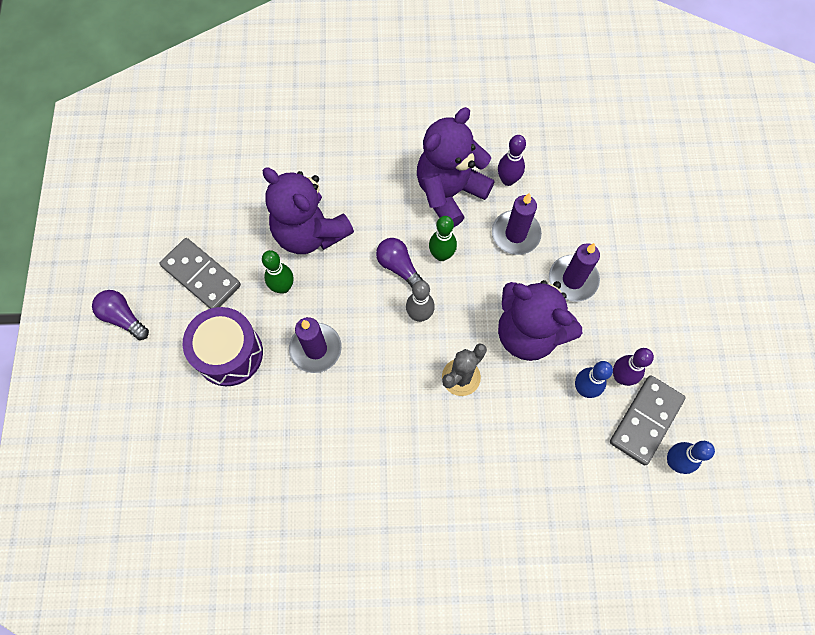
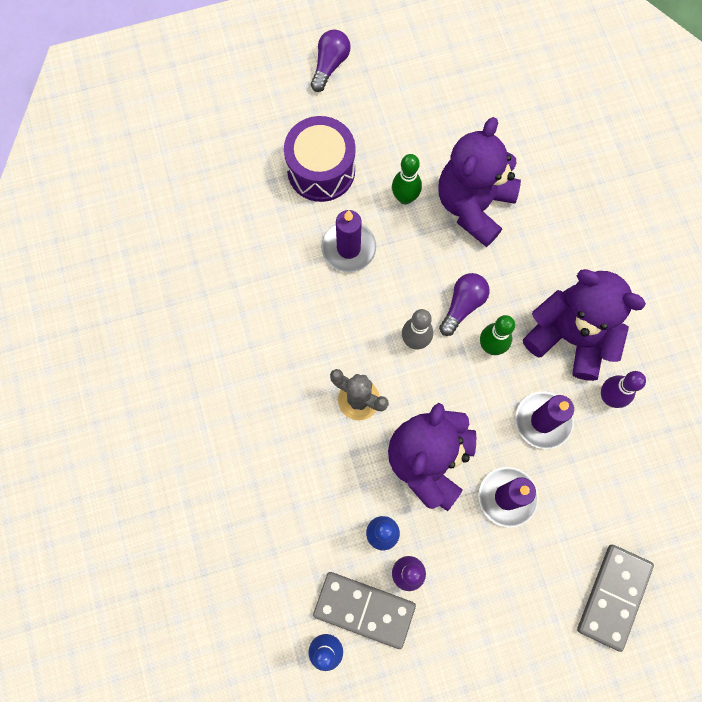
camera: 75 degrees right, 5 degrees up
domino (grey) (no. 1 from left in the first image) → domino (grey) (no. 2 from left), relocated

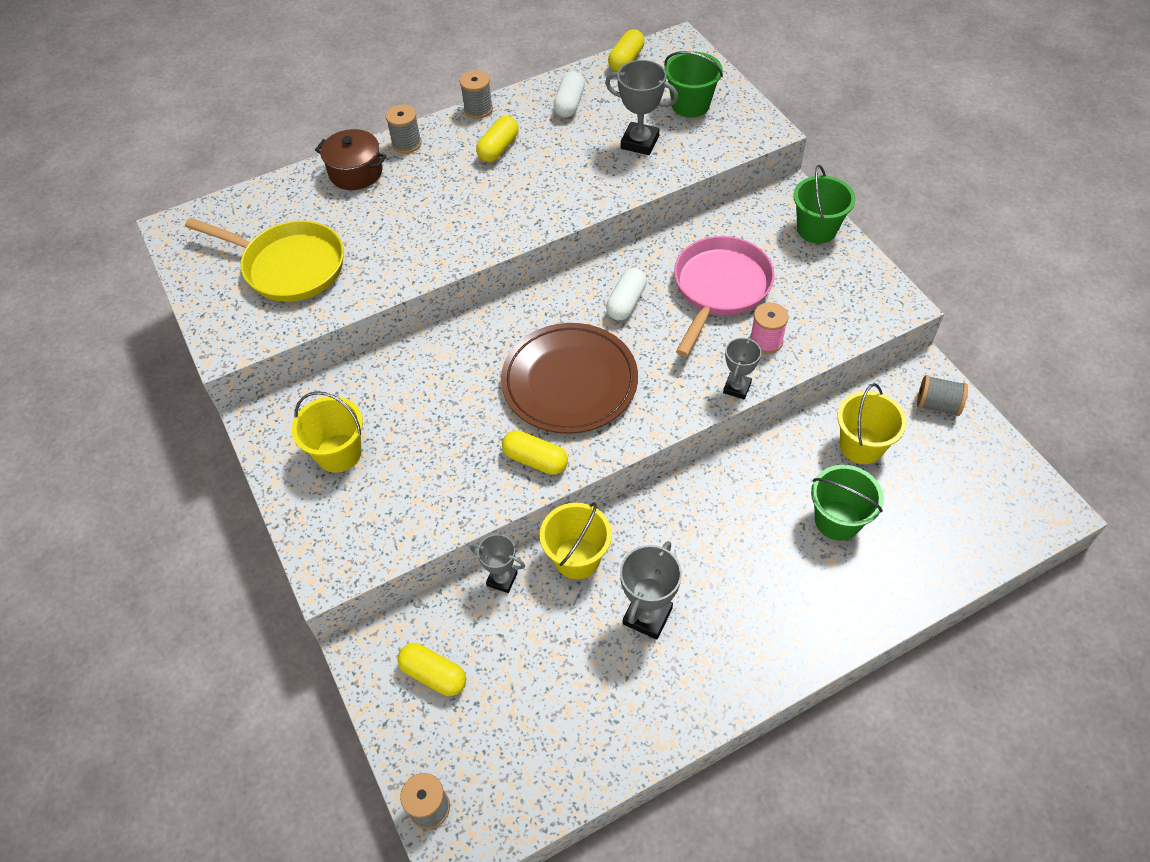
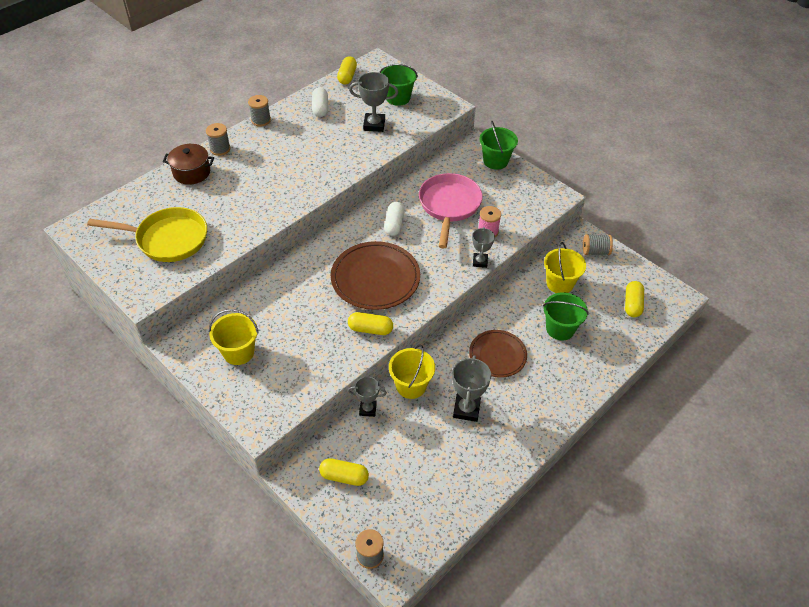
camera: 20 degrees left, 5 degrees down
capsule (yellow) (no. 2 from left in the first image) → capsule (yellow) (no. 4 from left), relocated
- → plate (brown) (no. 2 from left)

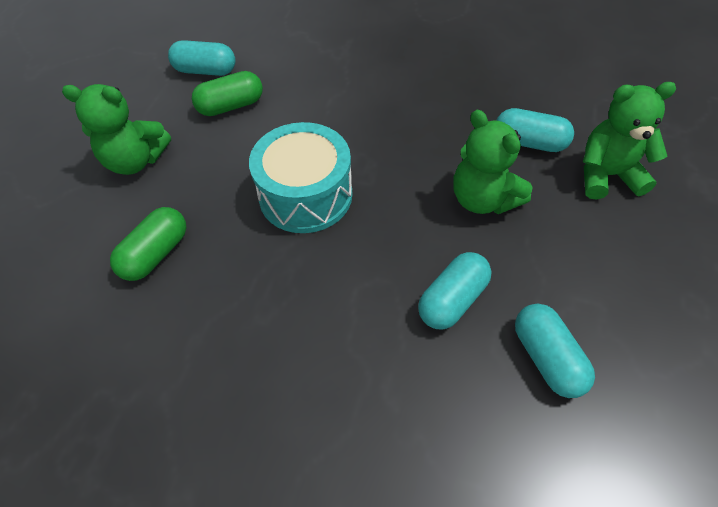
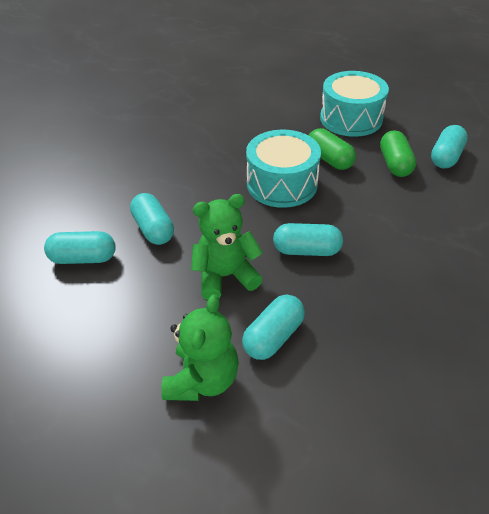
camera: 110 degrees right, 10 degrees down
teddy bear (green) (no. 1 from left) → drum (turquoise) (no. 2 from left)
capsule (green) (no. 1 from left), relocated
- → capsule (turquoise) (no. 4 from left)

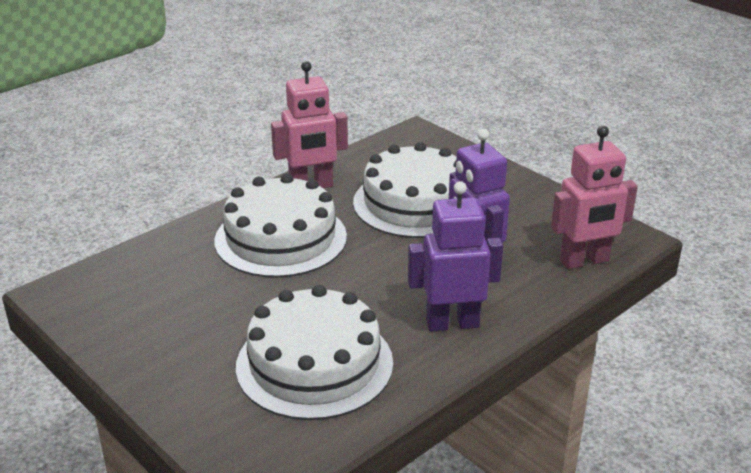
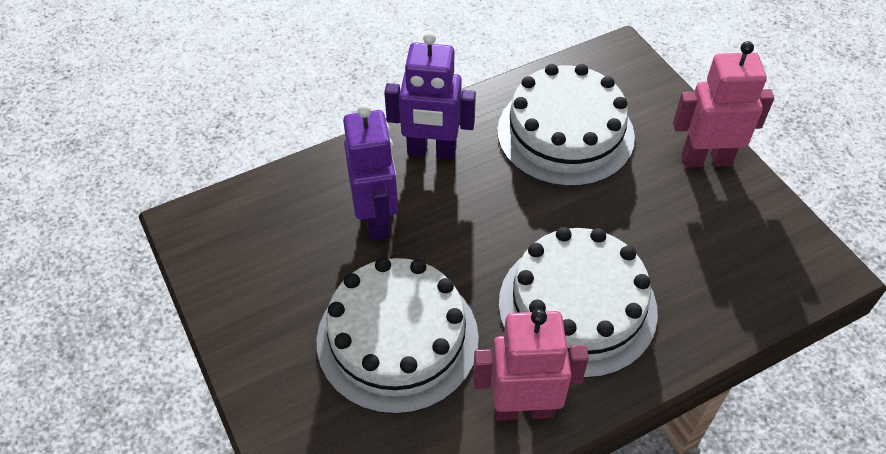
camera: 165 degrees left, 20 degrees up
robot (pink) (no. 2 from left), relocated

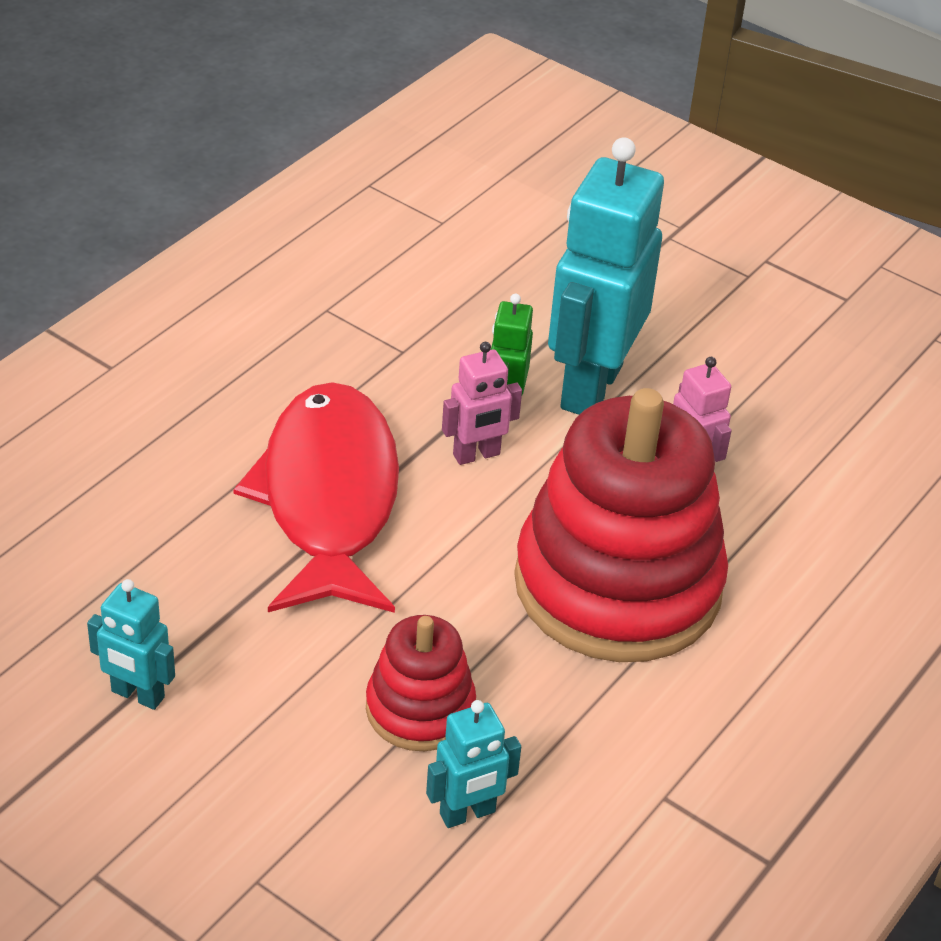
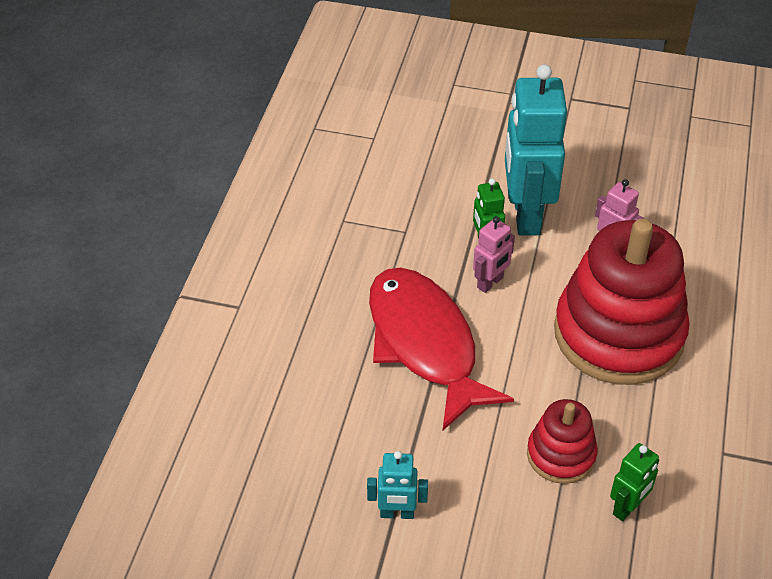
camera: 20 degrees left, 5 degrees up
robot (turquoise) (no. 2 from left) → robot (green) (no. 2 from left)

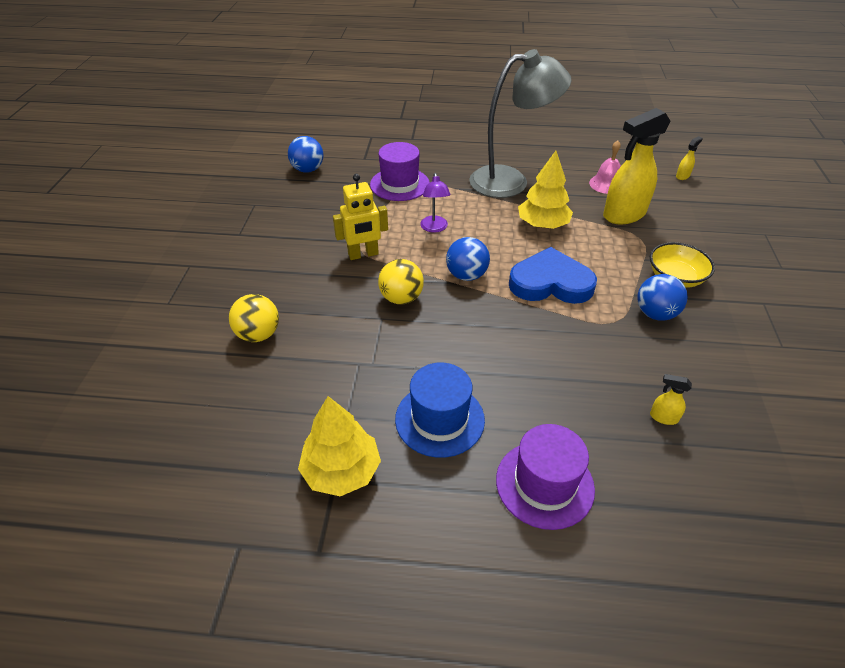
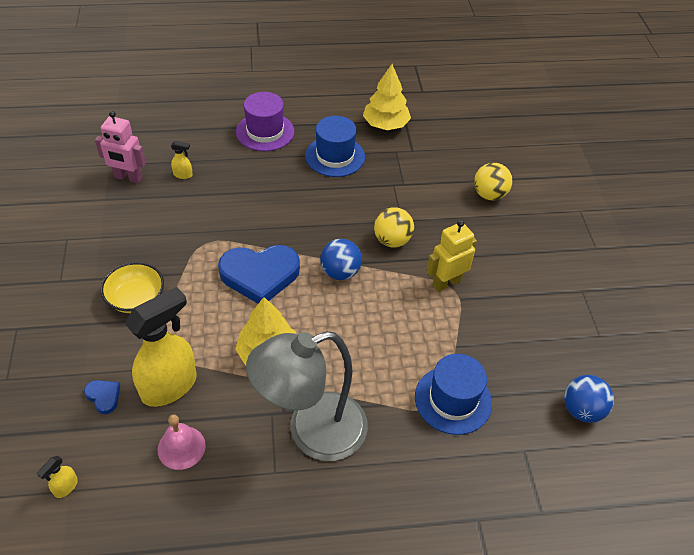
camera: 165 degrees right, 5 degrees up
hat (purple) (no. 1 from left) → hat (blue) (no. 2 from left)
lamp (purple) → -
ball (blue) (no. 3 from left) → -
- → heart (blue) (no. 1 from left)
- → robot (pink)

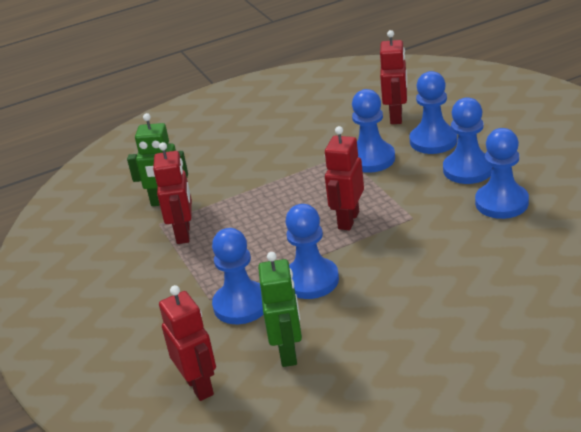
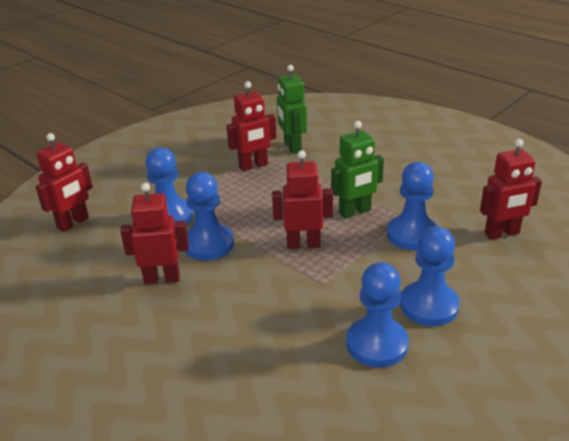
camera: 65 degrees right, 0 degrees up
robot (green) (no. 2 from left), relocated
pawn (blue) (no. 4 from left) → -
- → robot (red) (no. 2 from left)

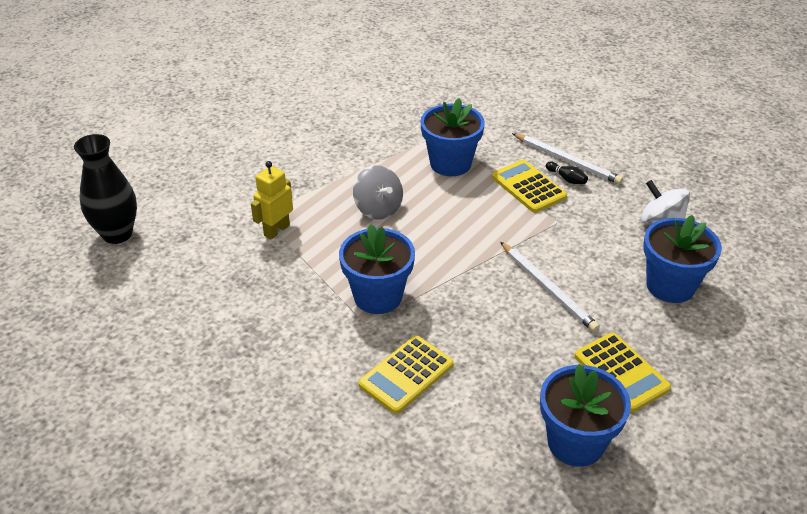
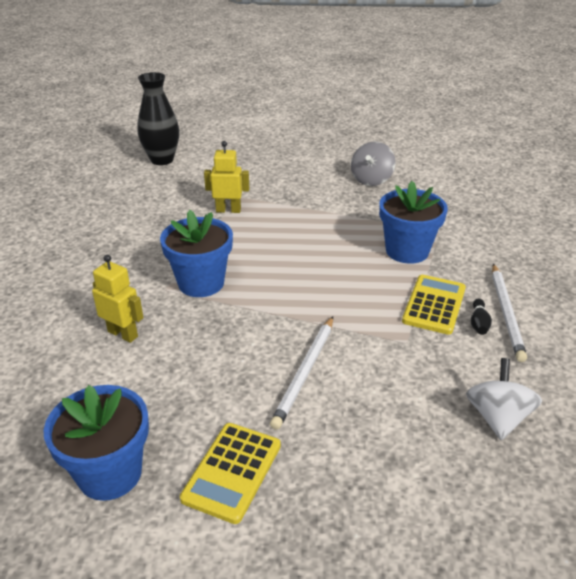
camera: 55 degrees right, 5 degrees down
spinning top (grey), relocated
calculator (yellow) (no. 1 from left) → robot (yellow) (no. 1 from left)
flower pot (blue) (no. 4 from left) → -

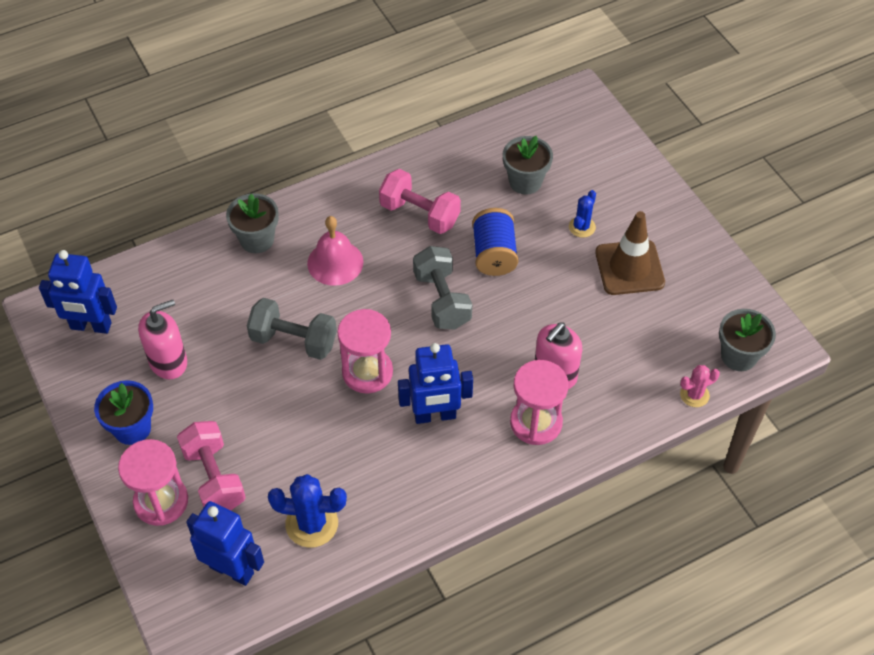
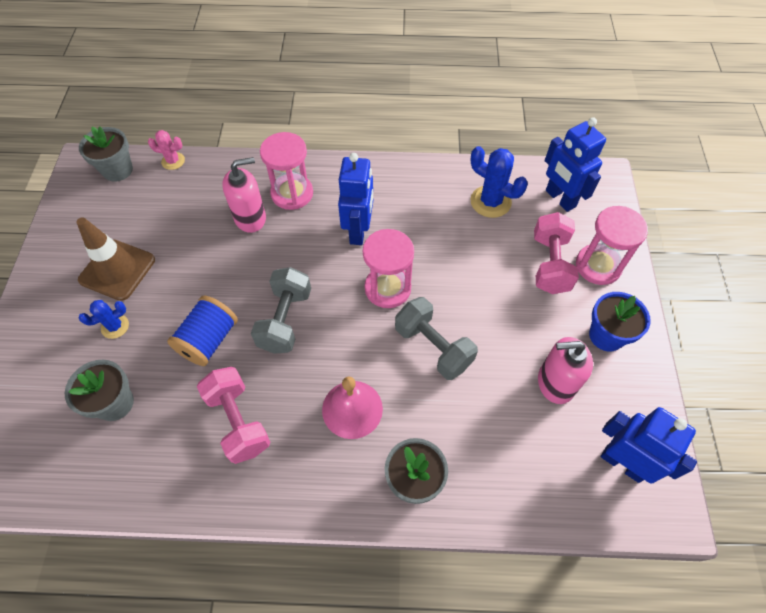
camera: 150 degrees left, 5 degrees up
robot (blue) (no. 3 from left in the first image) → robot (blue) (no. 1 from left), 75 degrees clockwise

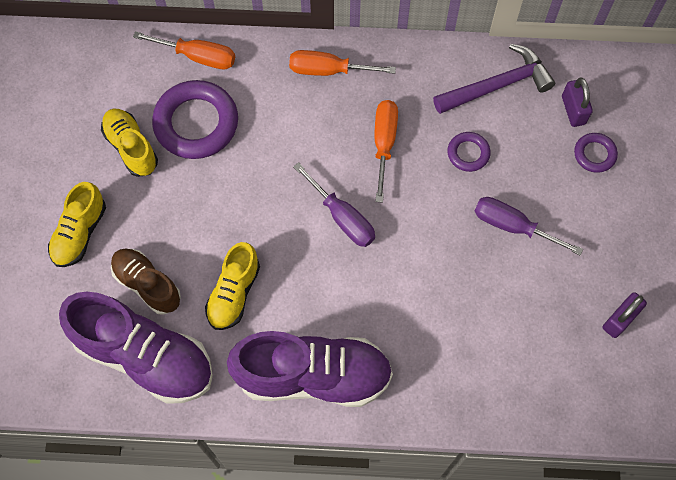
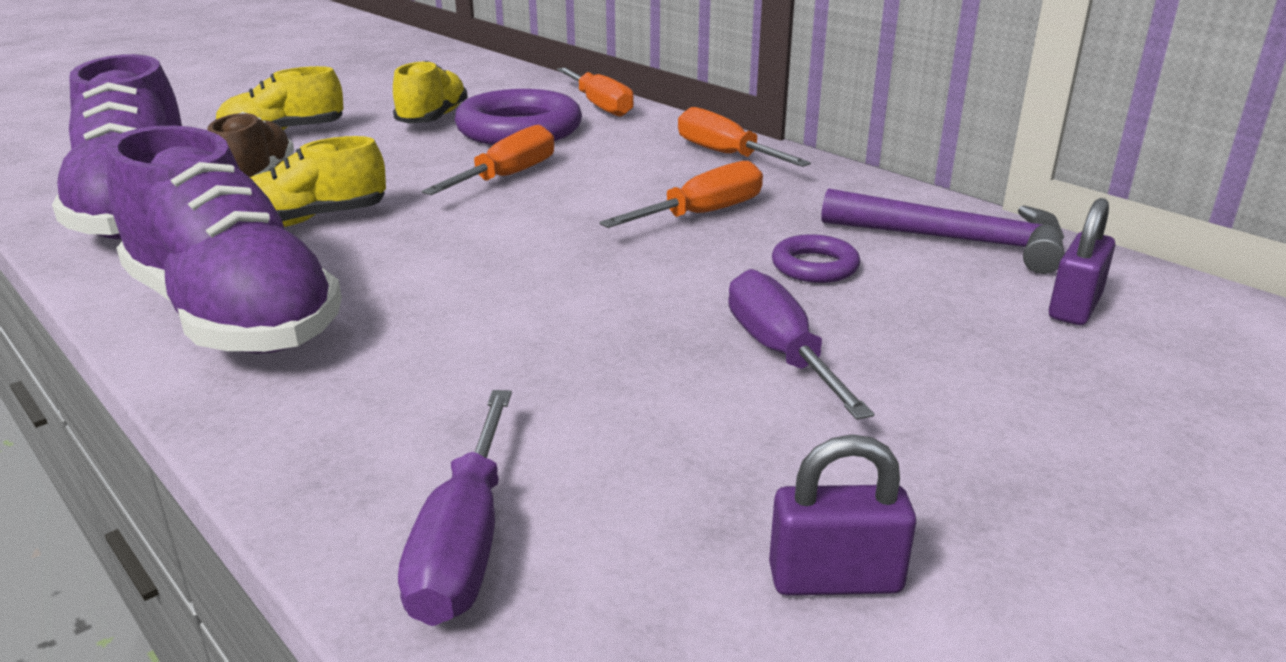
camera: 45 degrees right, 40 degrees down
screwdriver (purple) (no. 1 from left), relocated
ring (purple) (no. 3 from left) → -
- → screwdriver (orange) (no. 1 from left)

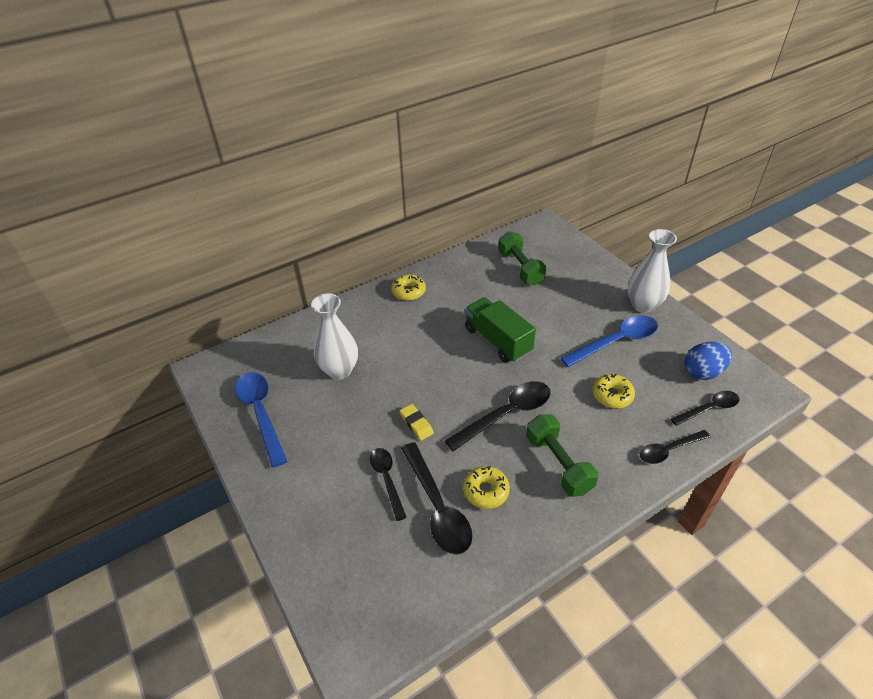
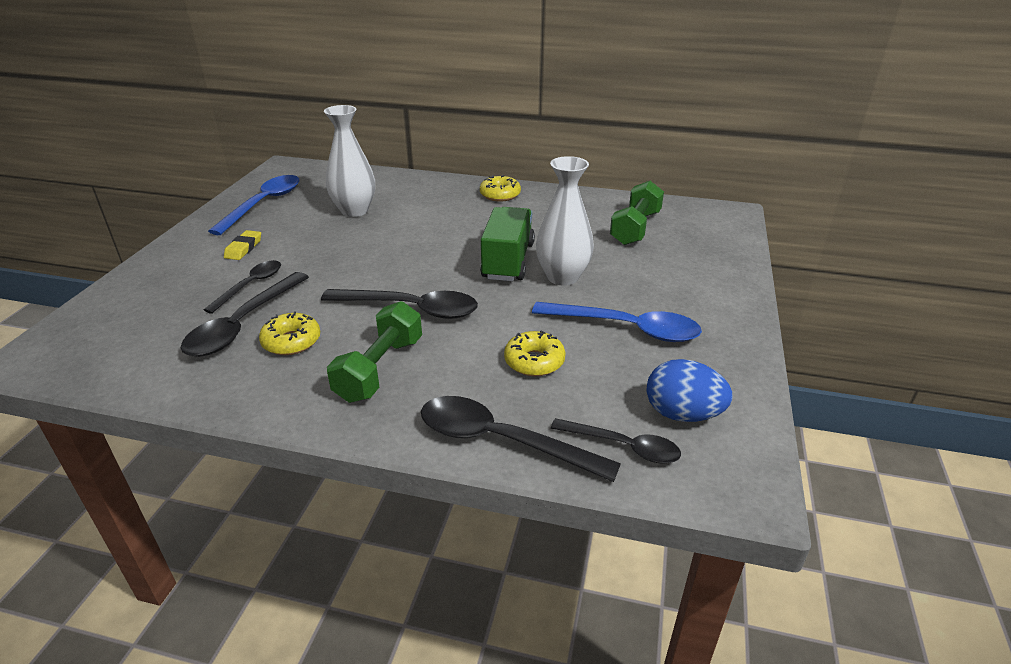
camera: 45 degrees right, 10 degrees down
eraser (yellow), relocated
vase (white) (no. 2 from left), relocated
spoon (black) (no. 4 from left), x1.59

